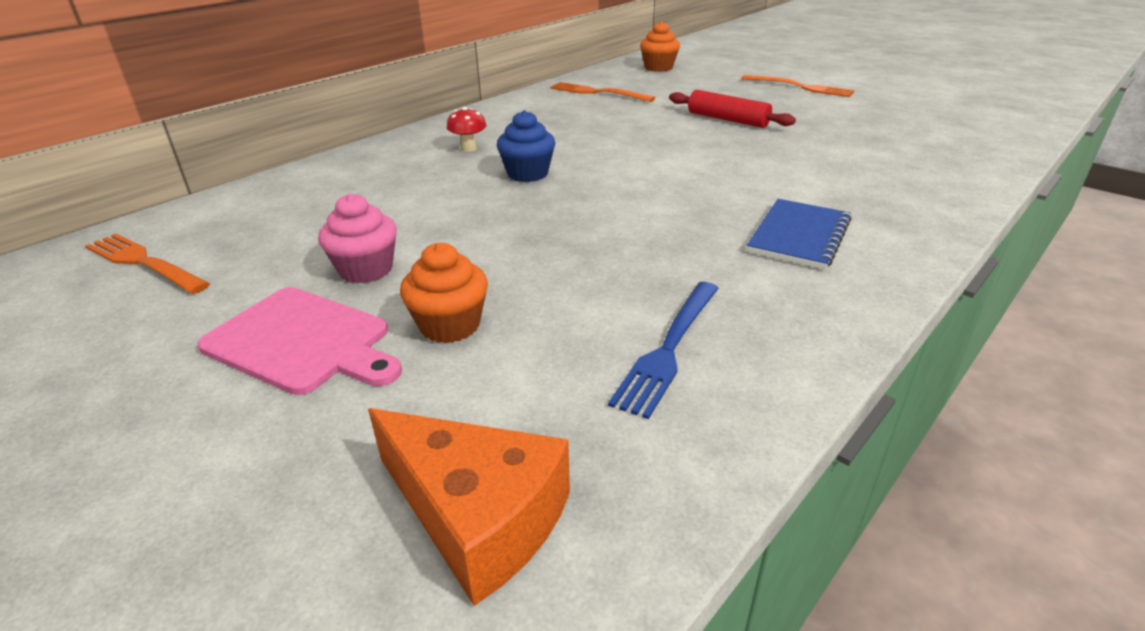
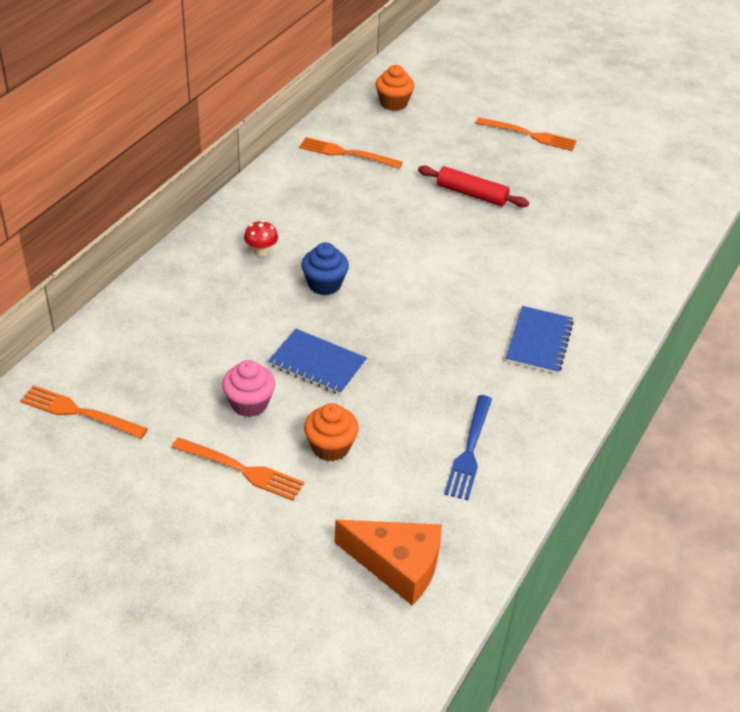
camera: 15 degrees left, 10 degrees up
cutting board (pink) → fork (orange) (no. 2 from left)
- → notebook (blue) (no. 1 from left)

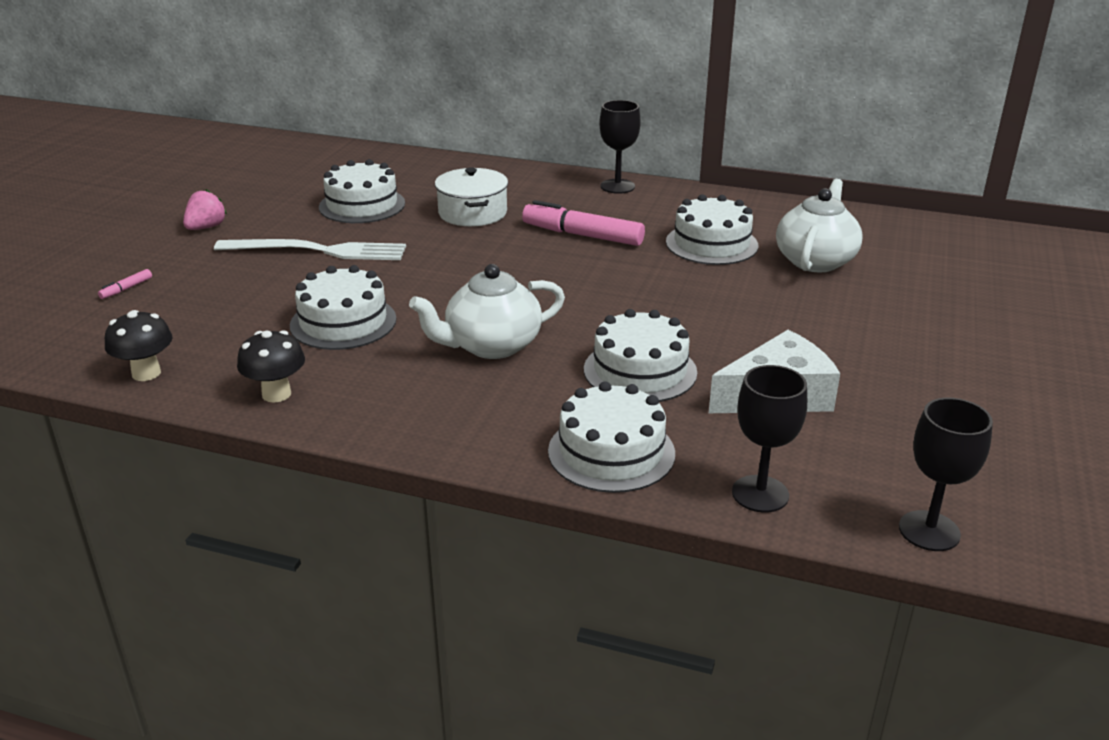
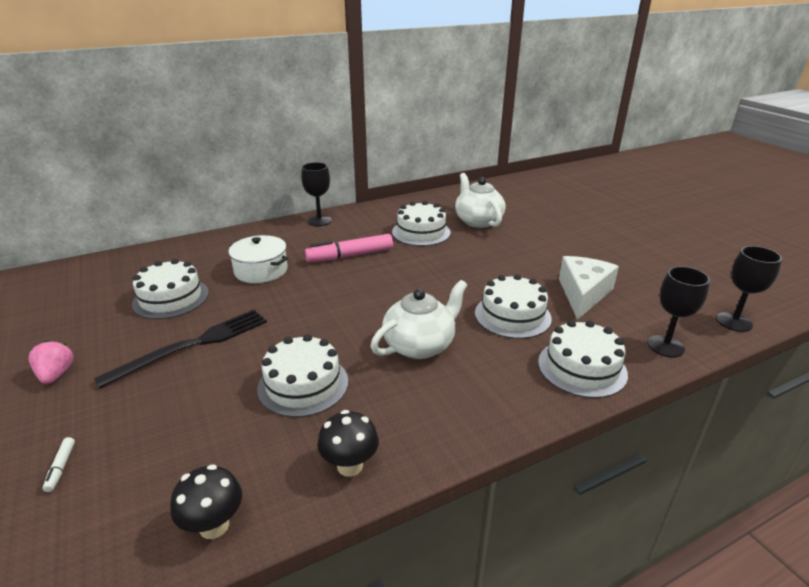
camera: 45 degrees left, 0 degrees up
marker (pink) (no. 1 from left) → marker (white)
fork (white) → fork (black)
teapot (white) (no. 1 from left), 150 degrees counterclockwise

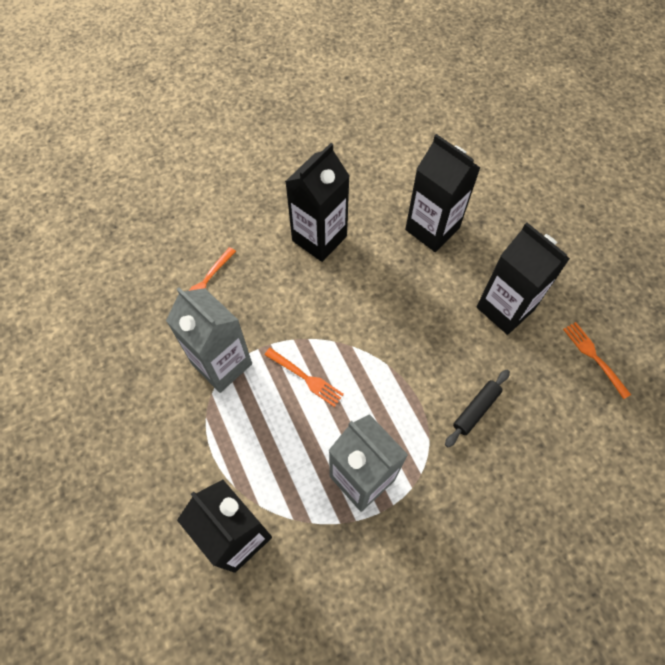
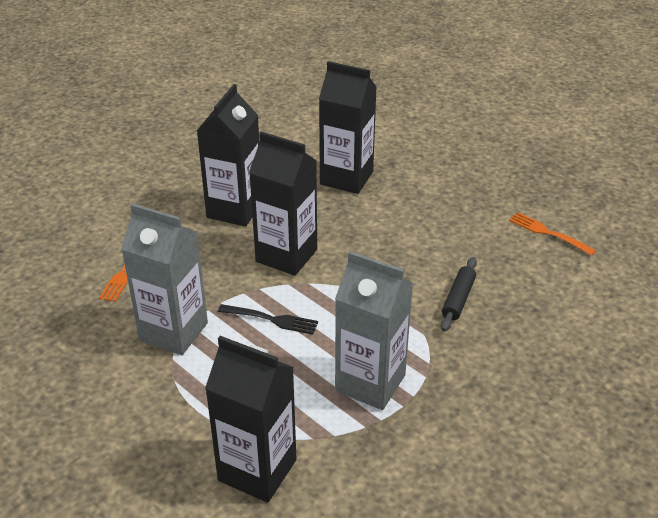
camera: 20 degrees left, 25 degrees down
fork (orange) (no. 2 from left) → fork (black)
carton (black) (no. 4 from left in the first image) → carton (black) (no. 3 from left), relocated

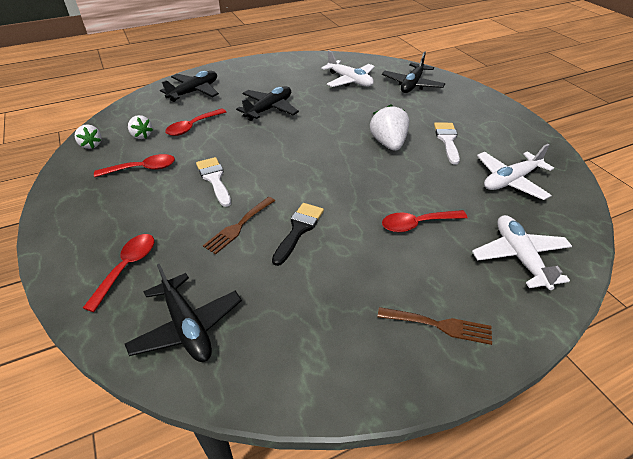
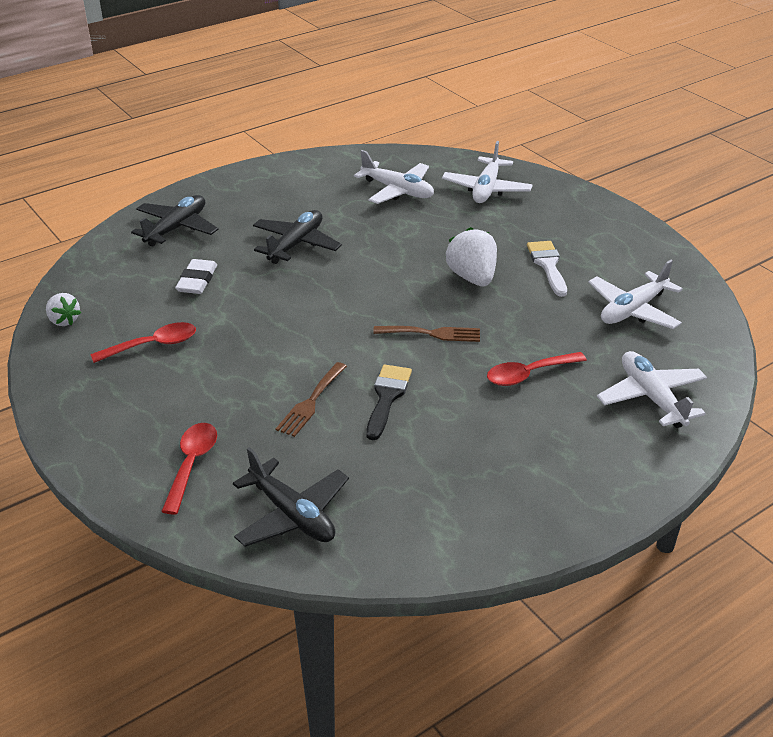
camera: 10 degrees left, 5 degrees down
strawberry (white) (no. 2 from left) → -
spoon (red) (no. 3 from left) → eraser (white)
brush (white) (no. 1 from left) → -
fork (brown) (no. 2 from left), relocated
plane (black) (no. 4 from left) → plane (white) (no. 2 from left)

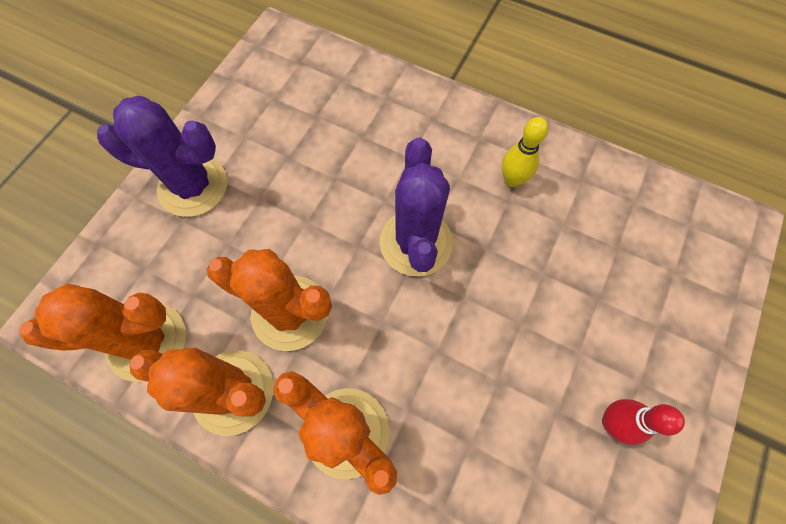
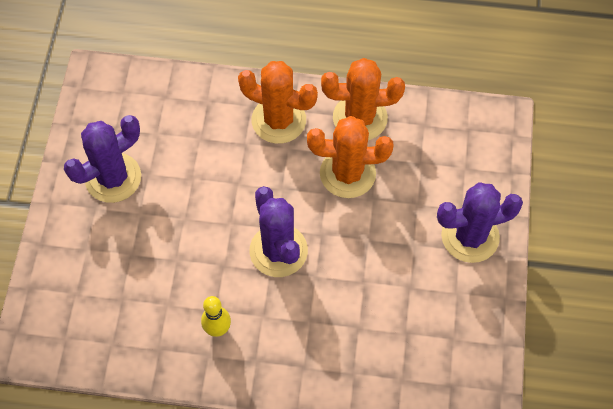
camera: 160 degrees right, 5 degrees down
cactus (orange) (no. 1 from left) → -
bowling pin (red) → cactus (purple) (no. 1 from left)

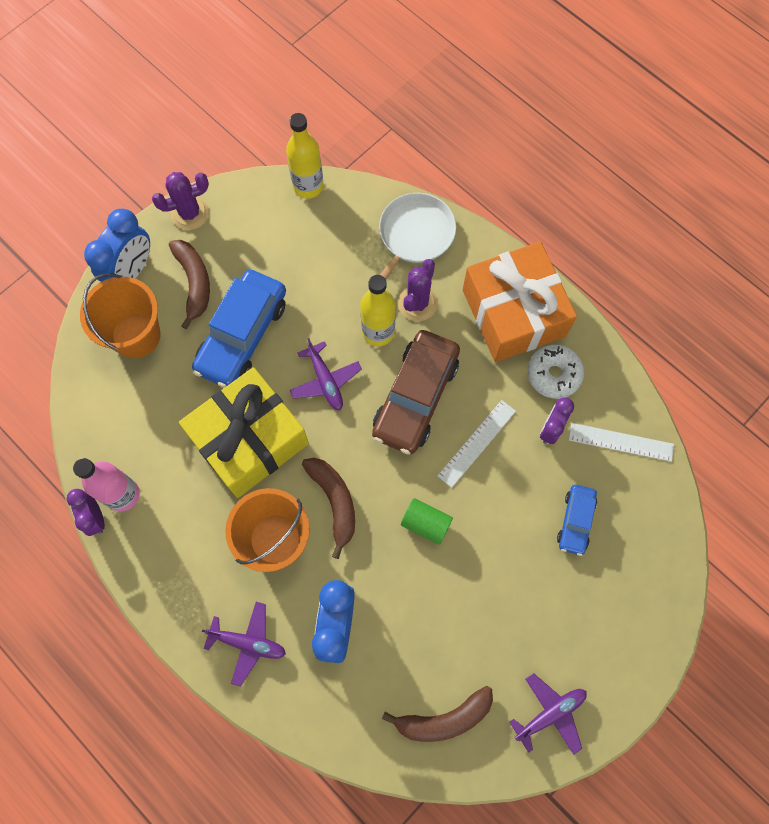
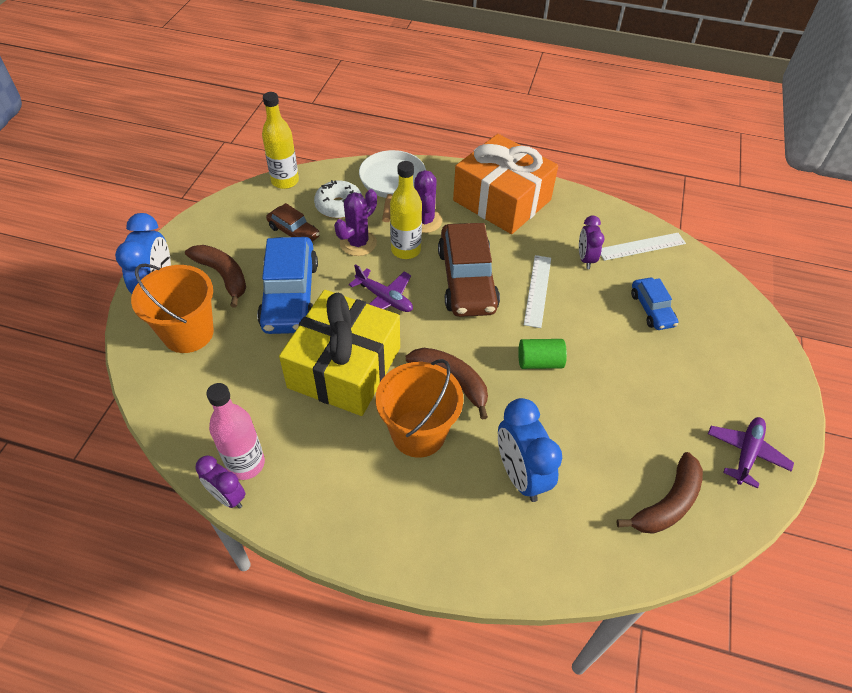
camera: 30 degrees left, 20 degrees down
cactus (purple) (no. 1 from left), relocated
plane (purple) (no. 1 from left) → -
donut (white), relocated
- → car (brown) (no. 1 from left)

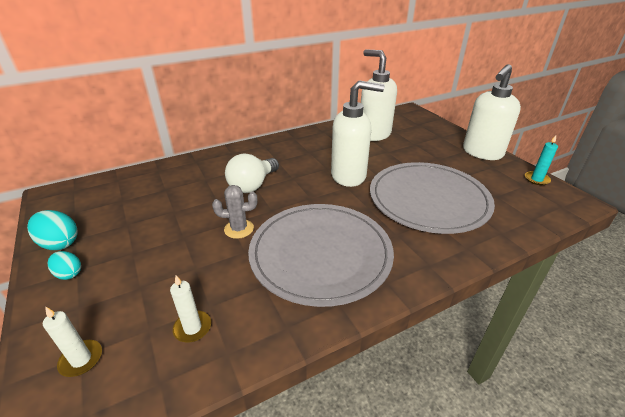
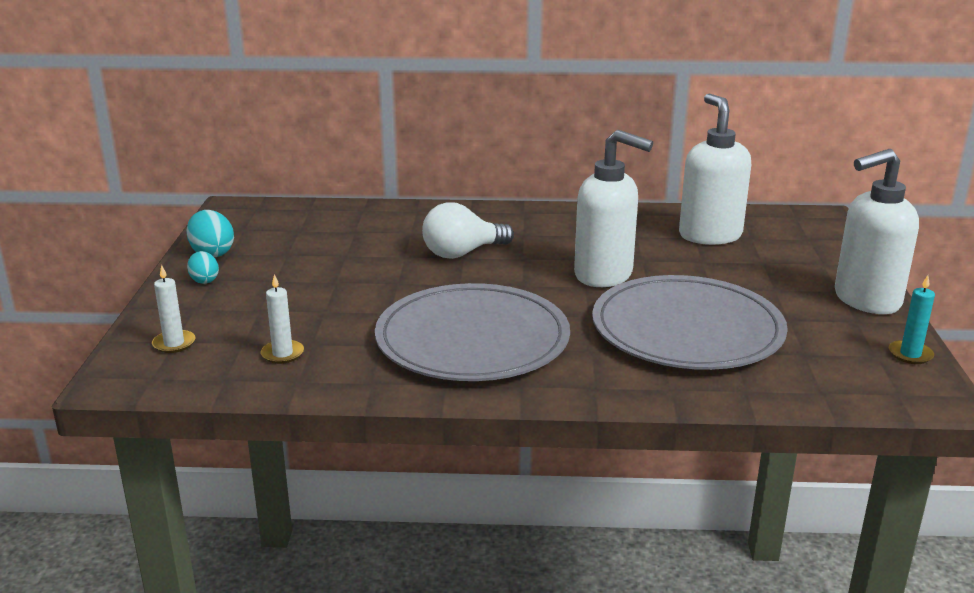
camera: 30 degrees right, 10 degrees down
cactus (grey) → -

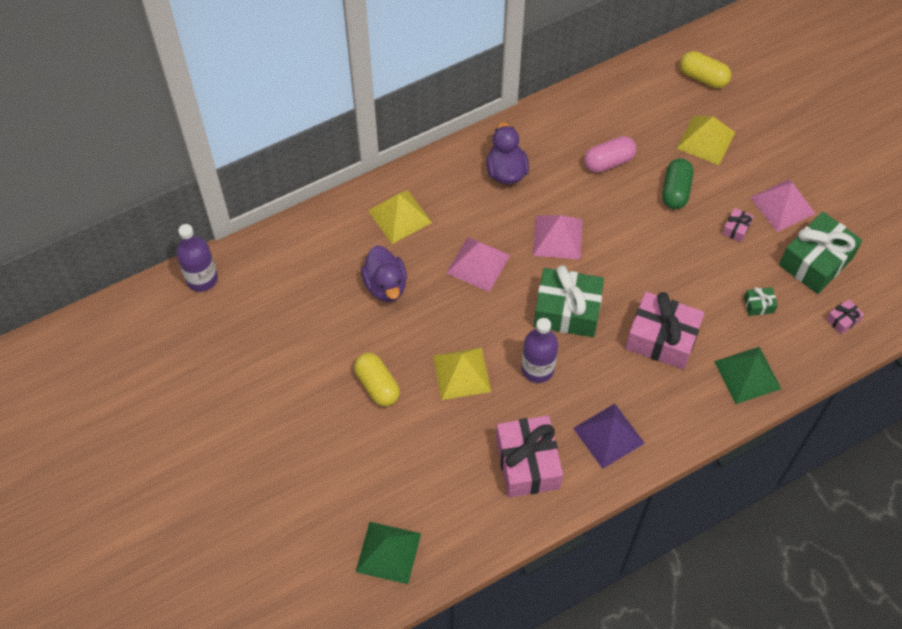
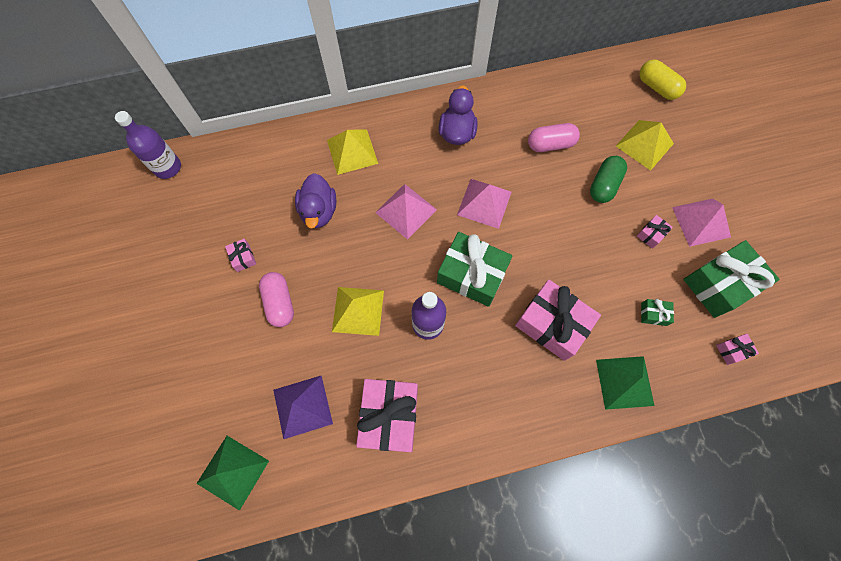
camera: 15 degrees right, 10 degrees up
capsule (yellow) (no. 1 from left) → capsule (pink) (no. 1 from left)
pyramid (purple), relocated
- → gift (pink) (no. 1 from left)

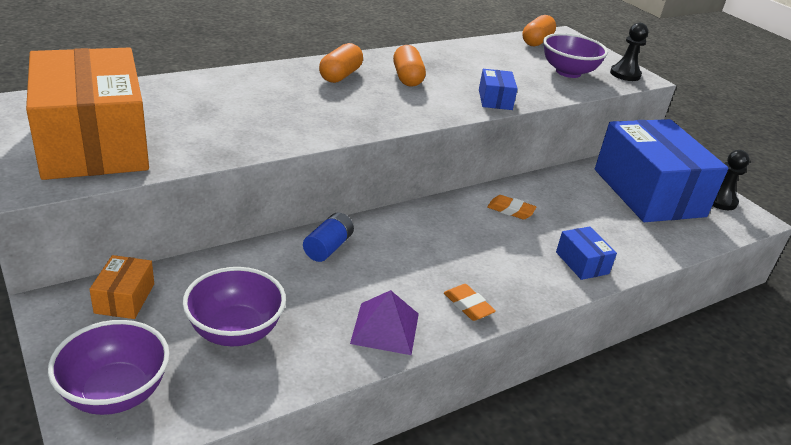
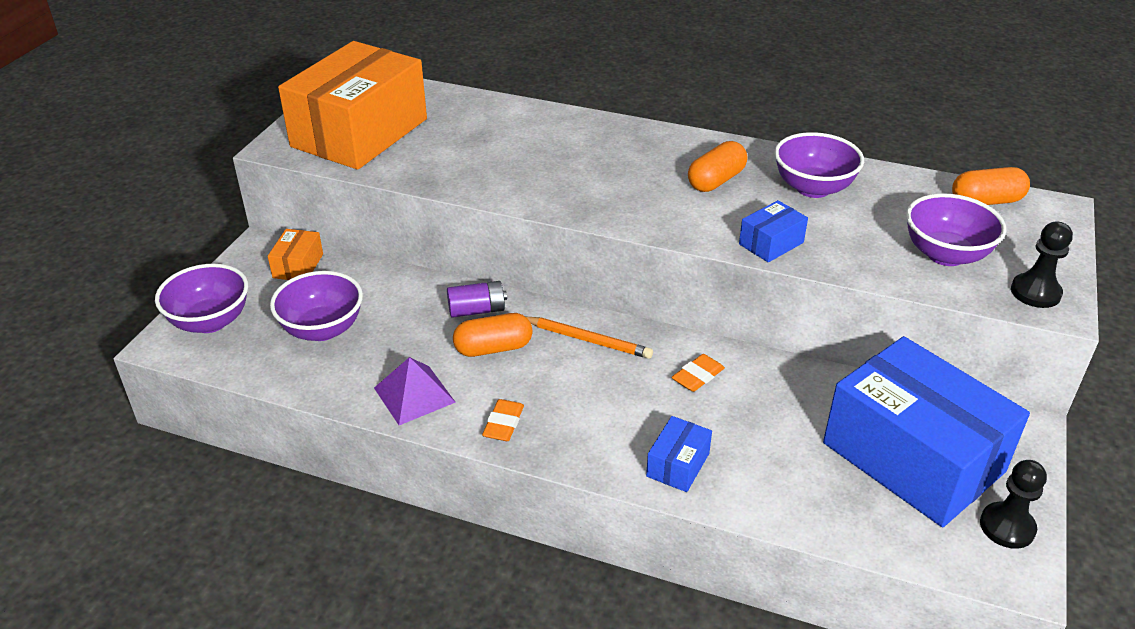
camera: 55 degrees right, 5 degrees up
box (orange) (no. 2 from left in the first image) → box (orange) (no. 1 from left), 45 degrees counterclockwise
battery (blue) → battery (purple)
capsule (orange) (no. 1 from left), relocated
eraser (orange) (no. 2 from left), 60 degrees clockwise
box (blue) (no. 3 from left), 75 degrees counterclockwise
- → pencil (orange)
- → bowl (purple) (no. 3 from left)

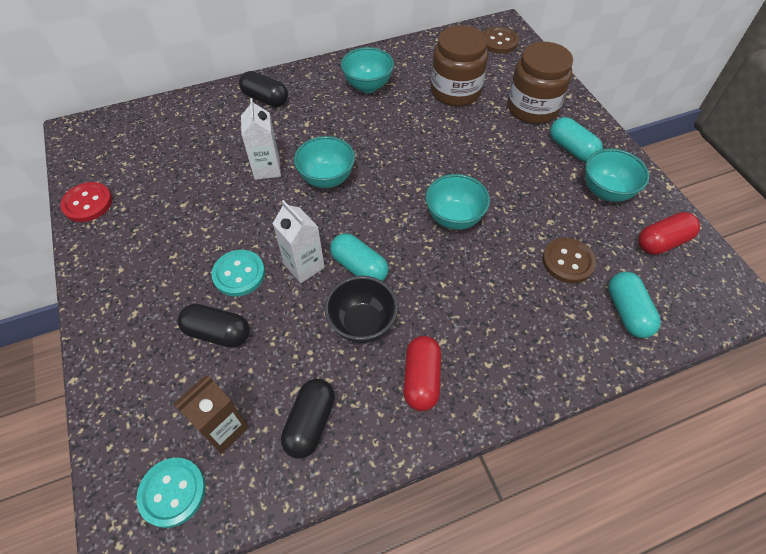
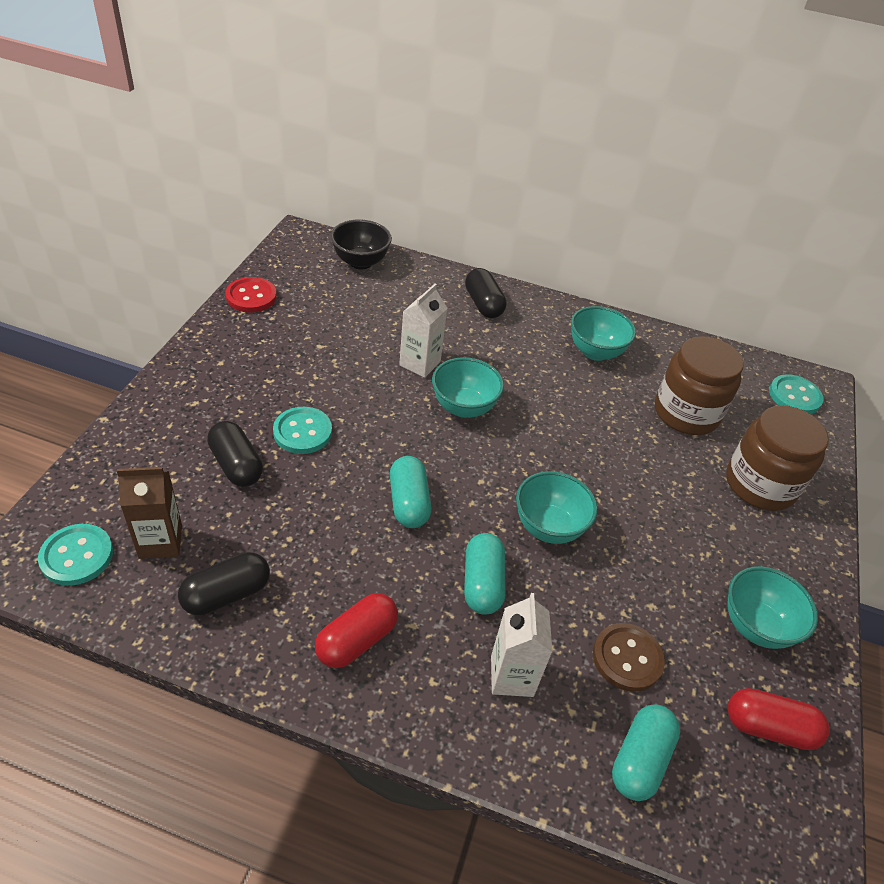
camera: 35 degrees right, 10 degrees down
carton (white) (no. 2 from left), relocated
bowl (black), relocated
button (brown) (no. 1 from left) → button (turquoise) (no. 3 from left)
capsule (turquoise) (no. 2 from left), relocated

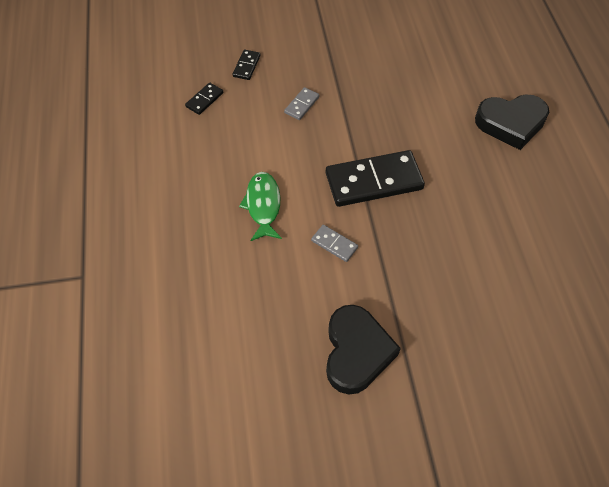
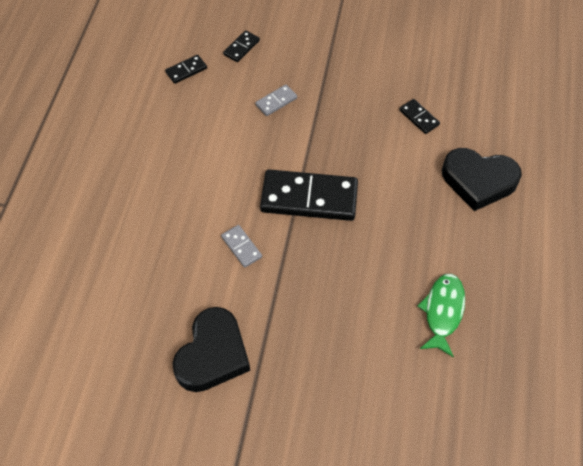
camera: 20 degrees right, 0 degrees up
fish (green), relocated
- → domino (black) (no. 4 from left)

